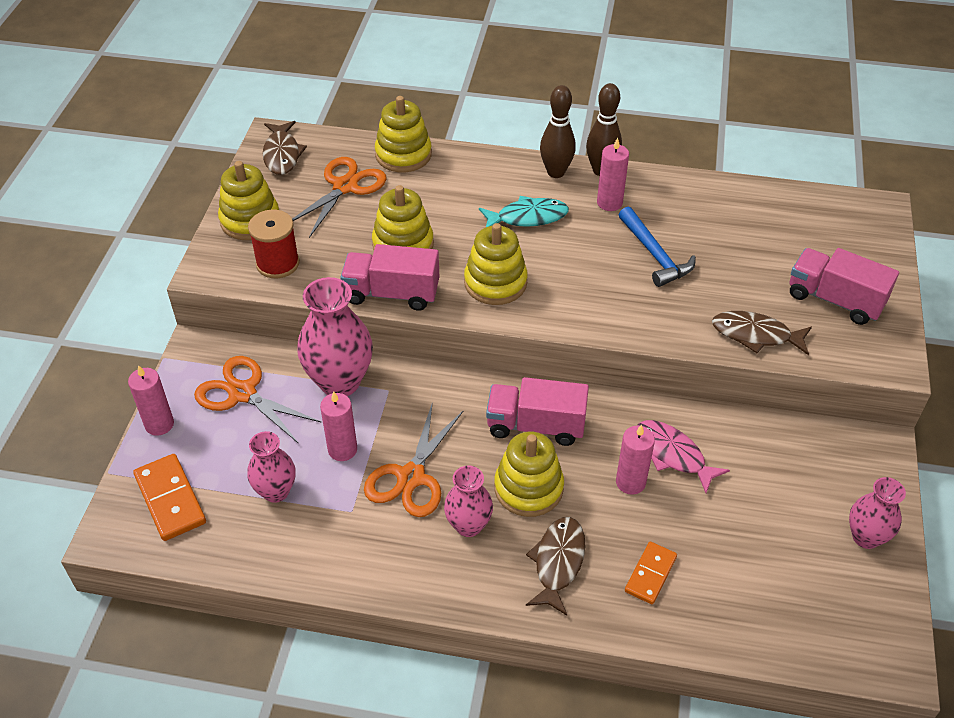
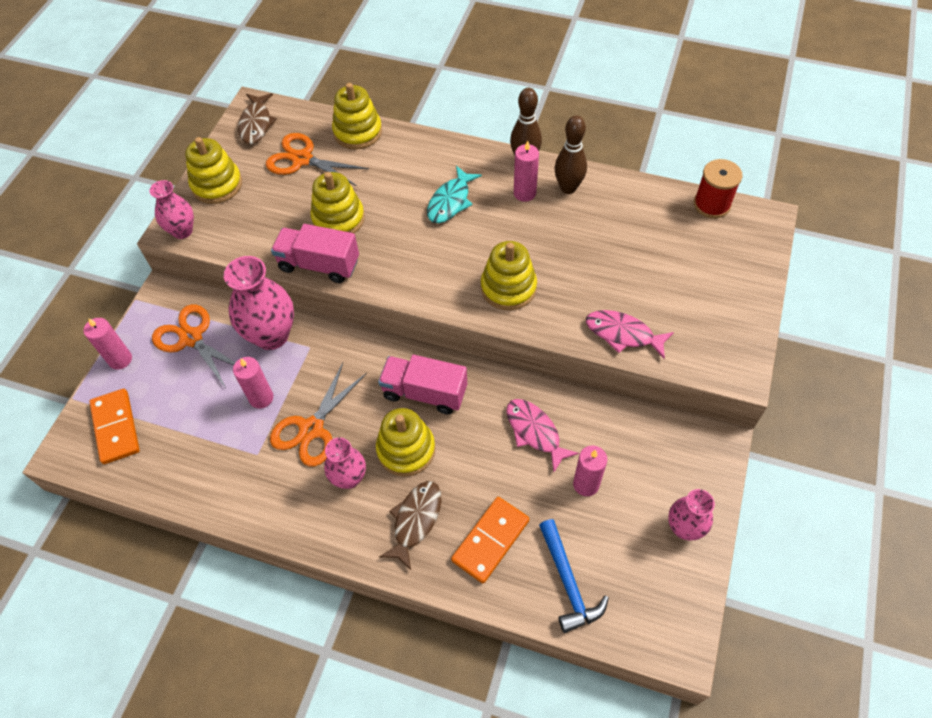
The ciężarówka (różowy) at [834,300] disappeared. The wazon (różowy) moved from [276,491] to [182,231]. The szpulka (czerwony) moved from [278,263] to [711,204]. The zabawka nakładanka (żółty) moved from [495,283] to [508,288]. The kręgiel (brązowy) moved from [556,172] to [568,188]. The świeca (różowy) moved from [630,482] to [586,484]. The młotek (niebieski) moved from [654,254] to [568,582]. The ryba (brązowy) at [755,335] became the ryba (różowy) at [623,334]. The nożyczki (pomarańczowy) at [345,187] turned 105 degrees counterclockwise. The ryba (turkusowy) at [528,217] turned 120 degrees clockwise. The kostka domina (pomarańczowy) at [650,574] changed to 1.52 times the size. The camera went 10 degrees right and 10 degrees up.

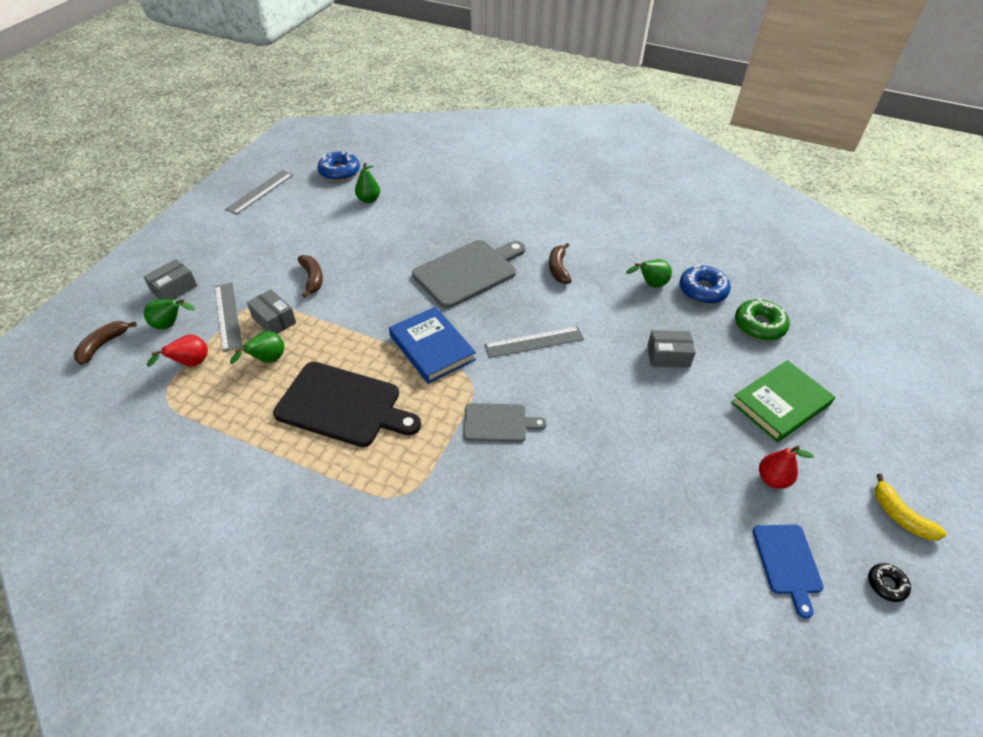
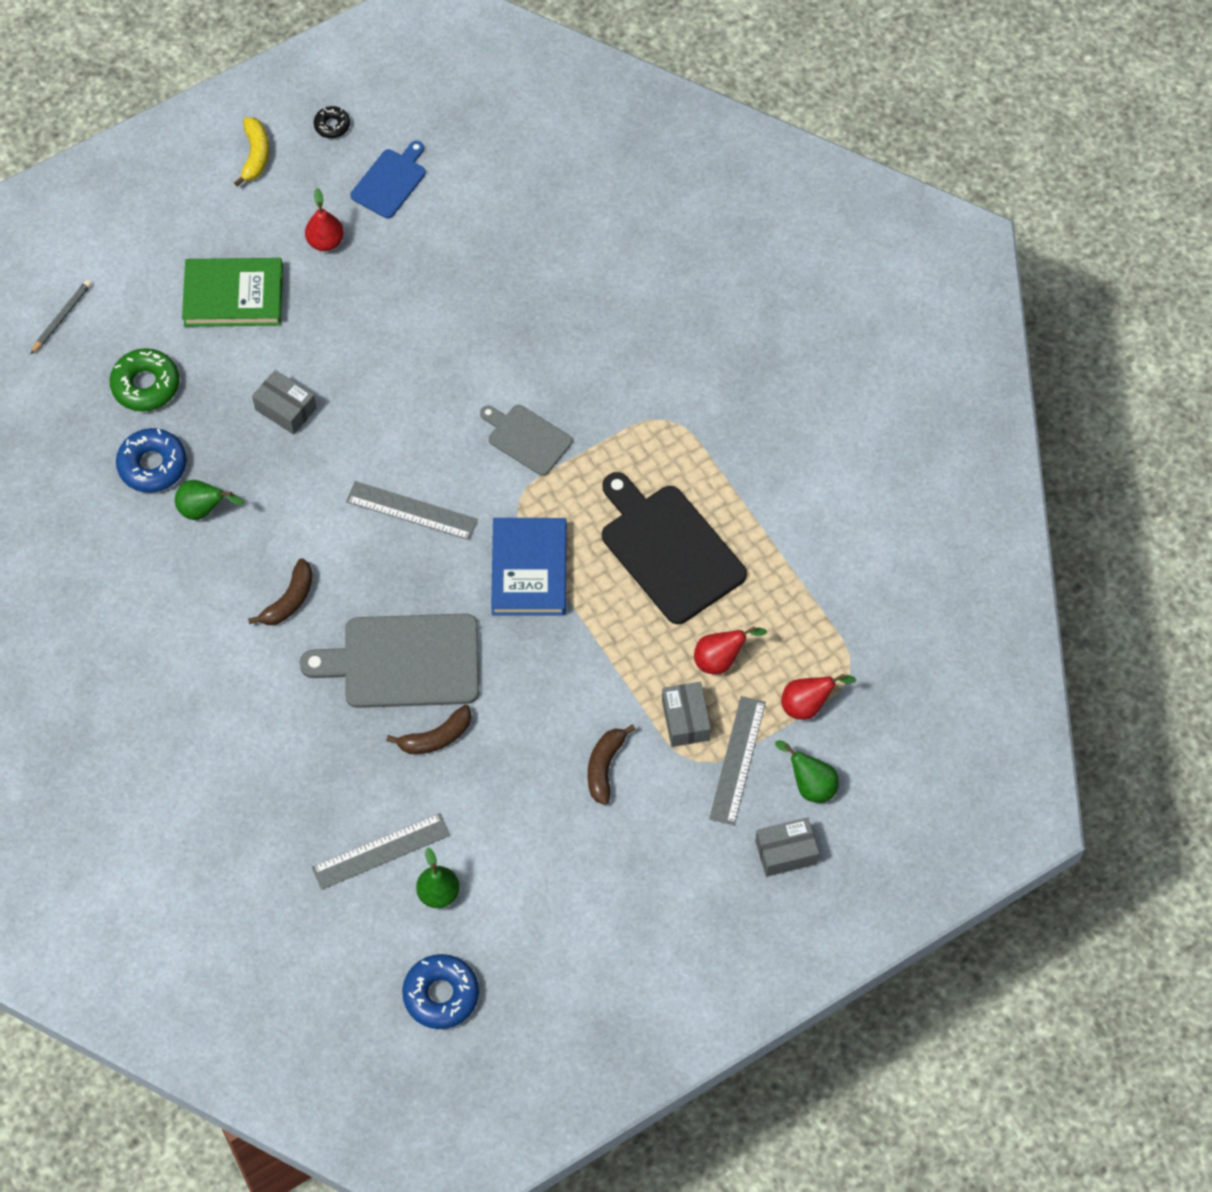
The ołówek (szary) at [62,317] appeared. The banan (brązowy) moved from [103,345] to [436,737]. The linijka (szary) moved from [260,192] to [381,851]. The gruszka (zielony) at [267,360] became the gruszka (czerwony) at [720,660]. The camera went 145 degrees left and 15 degrees up.

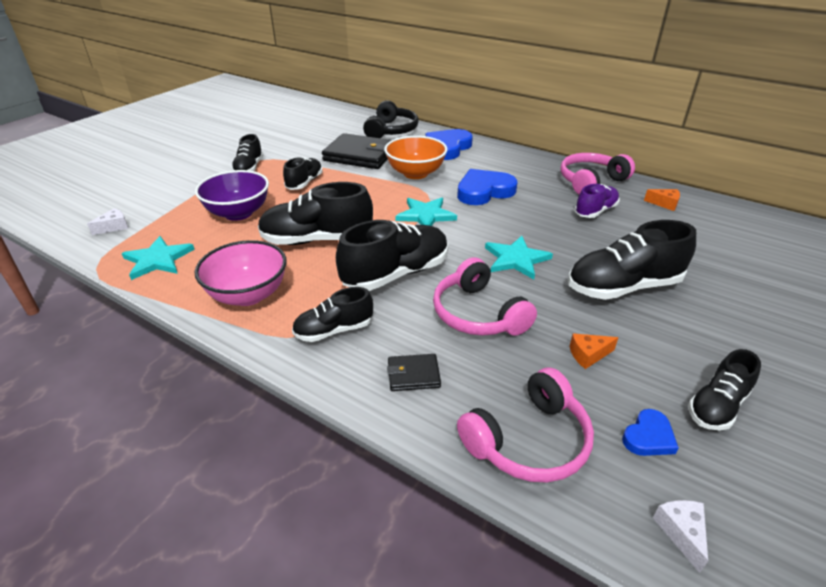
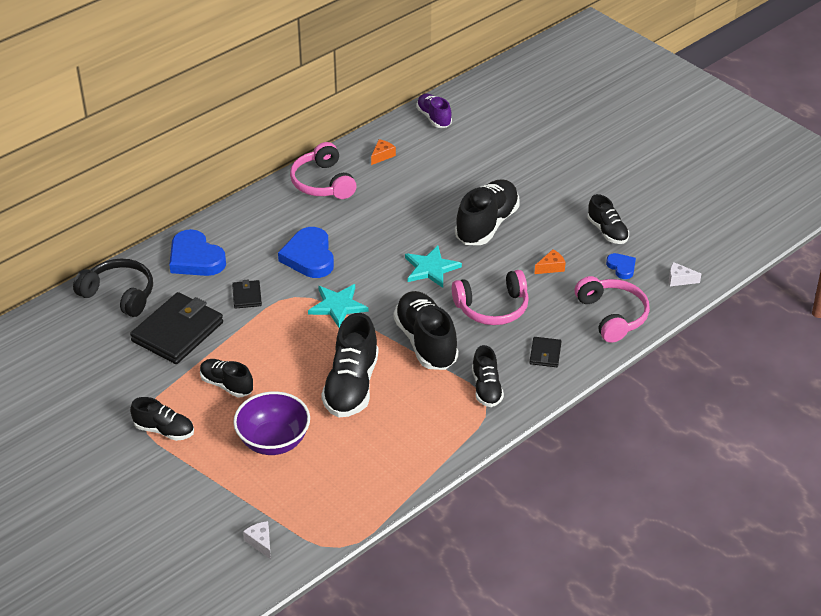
The gwiazda (turkusowy) at [158,260] disappeared. The miska (różowy) at [248,295] disappeared. The but (fioletowy) moved from [595,211] to [434,118]. The miska (pomarańczowy) at [415,173] was replaced by the portfel (czarny) at [247,296]. The but (czarny) at [623,287] turned 150 degrees counterclockwise. The ser (pomarańczowy) at [588,355] turned 120 degrees counterclockwise. The camera went 75 degrees left and 5 degrees up.

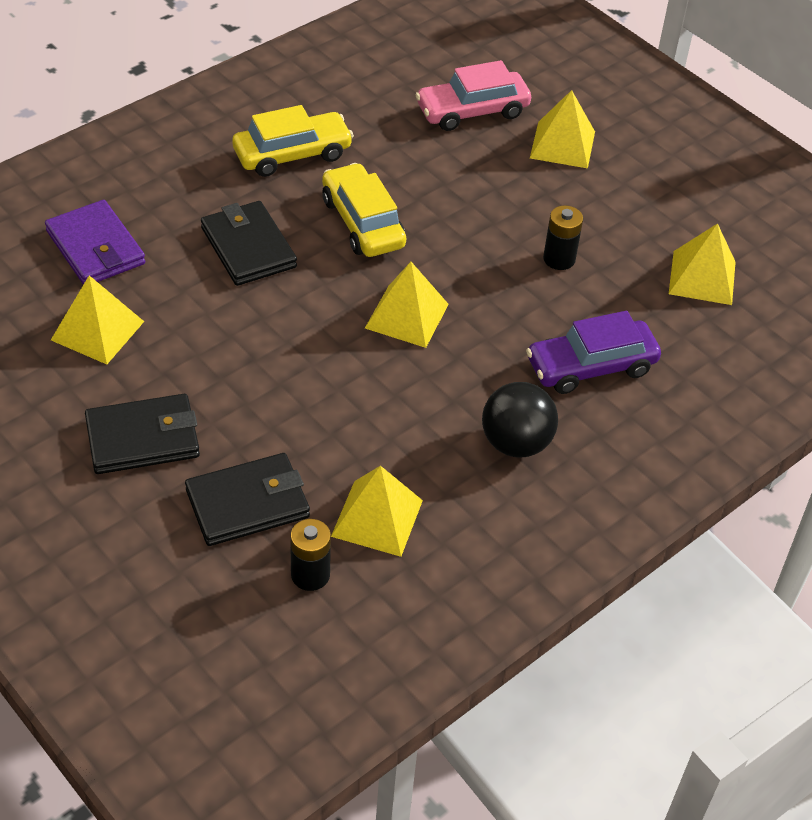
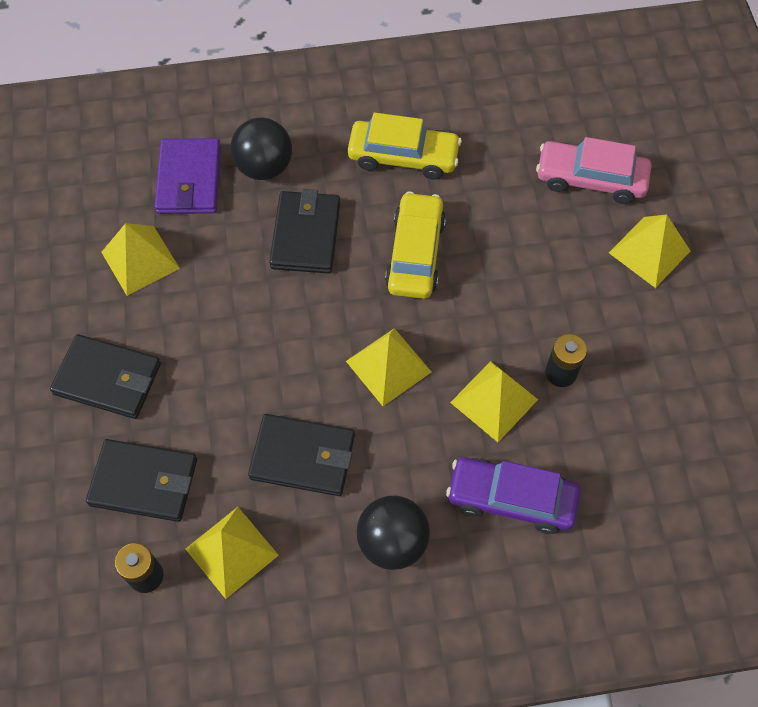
The piłka (czarny) at [264,167] appeared. The portfel (czarny) at [303,457] appeared. The piramida (żółty) moved from [702,277] to [494,401]. The camera went 35 degrees right and 15 degrees up.

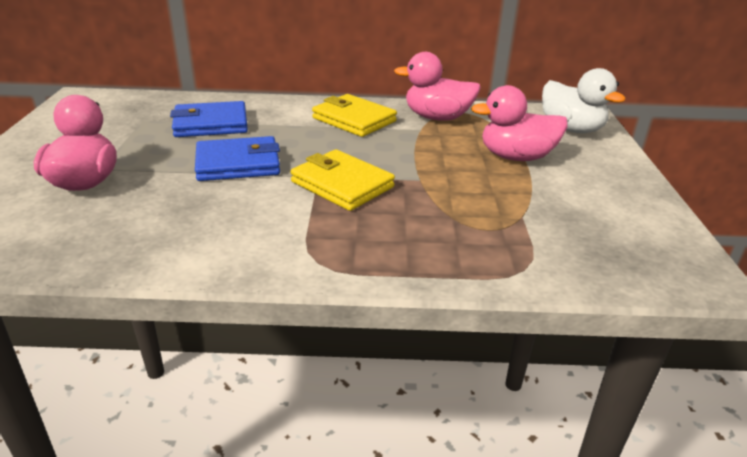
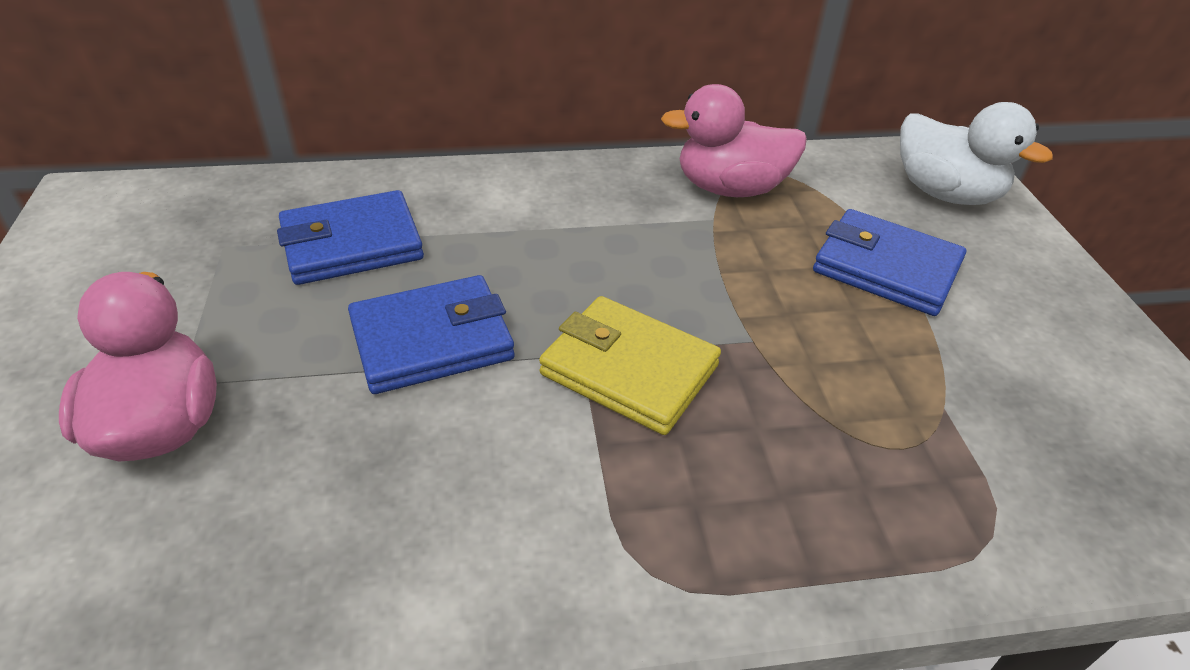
The portfel (żółty) at [354,120] disappeared. The kaczka (różowy) at [516,157] was replaced by the portfel (niebieski) at [886,268]. The camera went 10 degrees left and 10 degrees up.

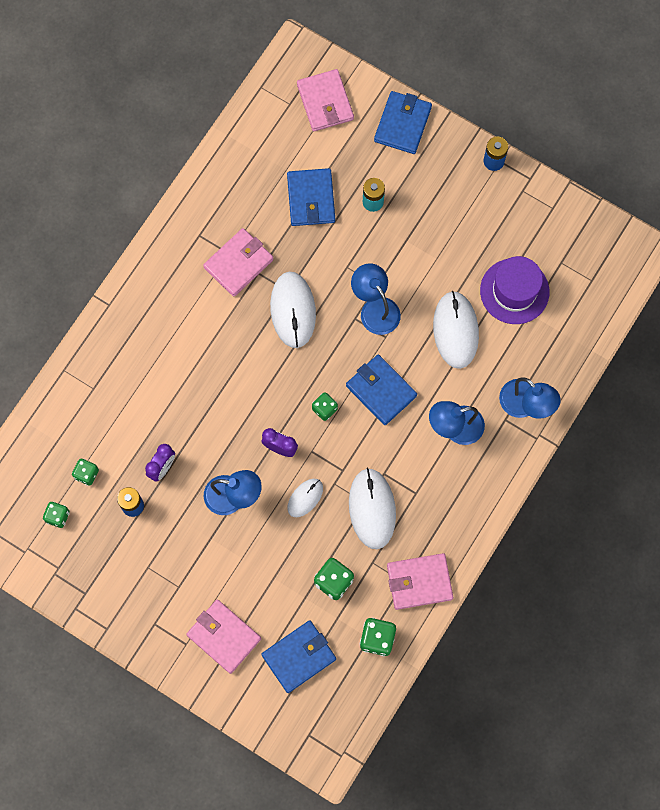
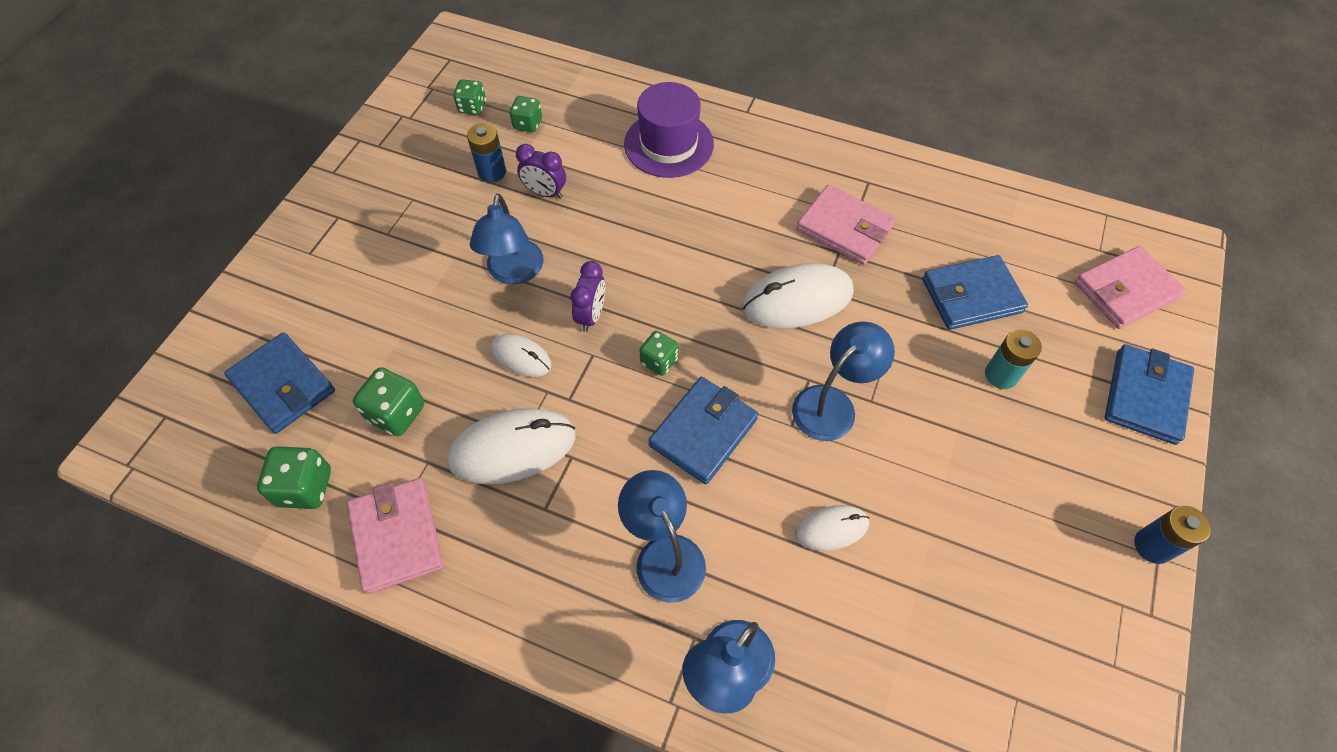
The portfel (różowy) at [224,636] disappeared. The kapelusz (fioletowy) moved from [514,291] to [668,144]. The portfel (niebieski) at [402,124] turned 75 degrees counterclockwise. The myszka (biały) at [455,330] changed to 0.56 times the size. The camera went 80 degrees right and 15 degrees down.

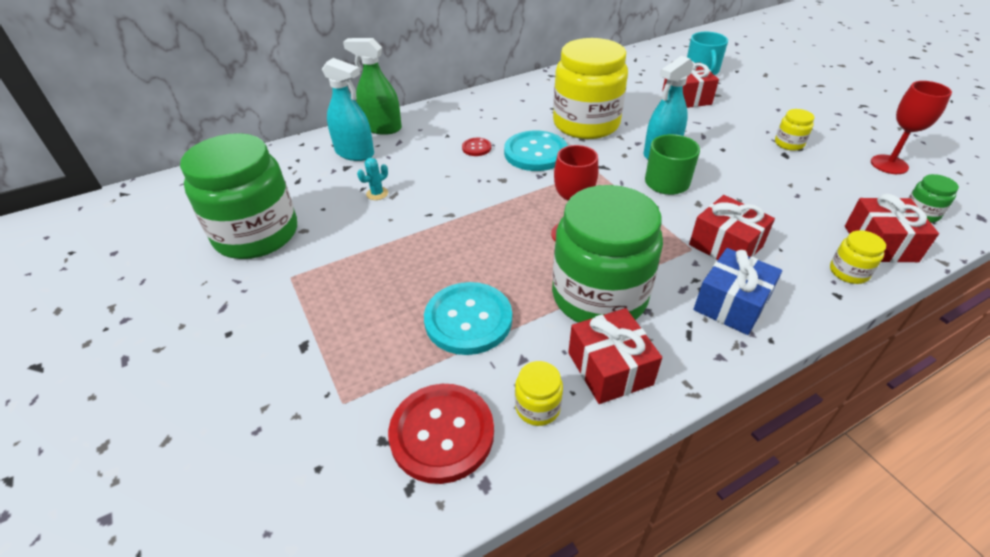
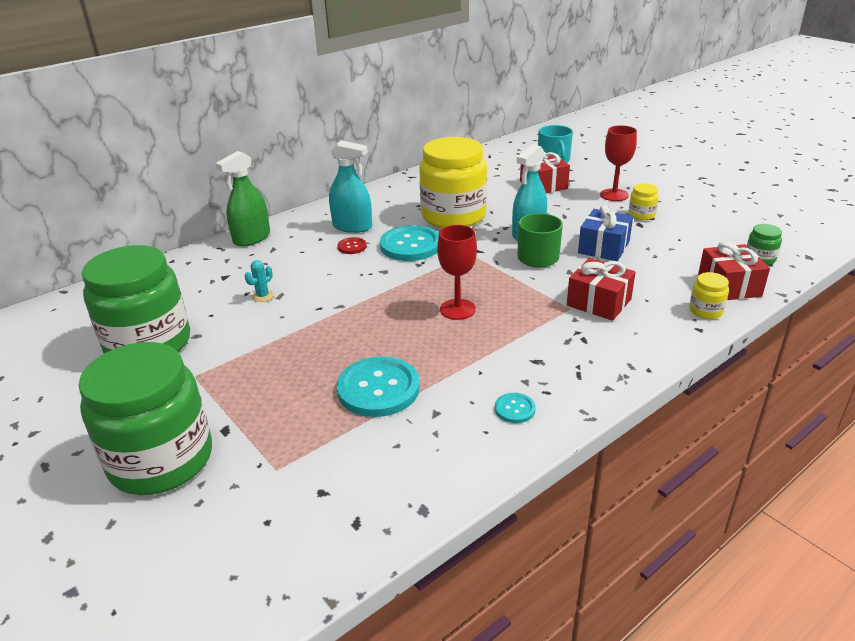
The guzik (czerwony) at [442,433] disappeared. The słoik (żółty) at [537,407] disappeared. The spryskiwacz (turkusowy) moved from [355,153] to [352,227]. The słoik (zielony) moved from [599,296] to [161,460]. The prezent (niebieski) moved from [731,304] to [603,247]. The kielich (czerwony) moved from [889,164] to [614,195]. The prezent (czerwony) at [610,368] was replaced by the guzik (turkusowy) at [514,409]. The spryskiwacz (zielony) at [382,128] turned 60 degrees counterclockwise. The camera went 10 degrees left and 10 degrees down.

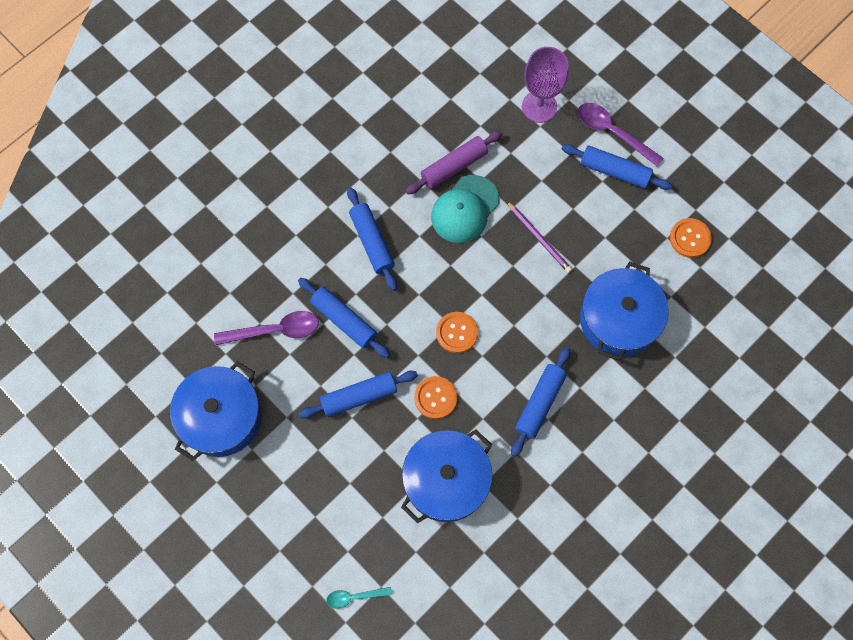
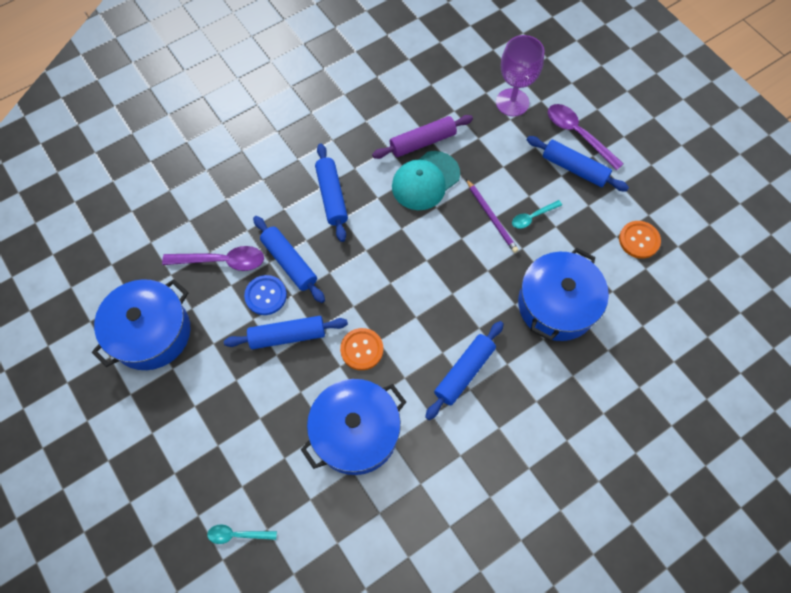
The guzik (pomarańczowy) at [457,333] disappeared. The guzik (niebieski) at [266,295] appeared. The łyżka (turkusowy) at [532,217] appeared. The camera went 10 degrees right and 5 degrees down.

